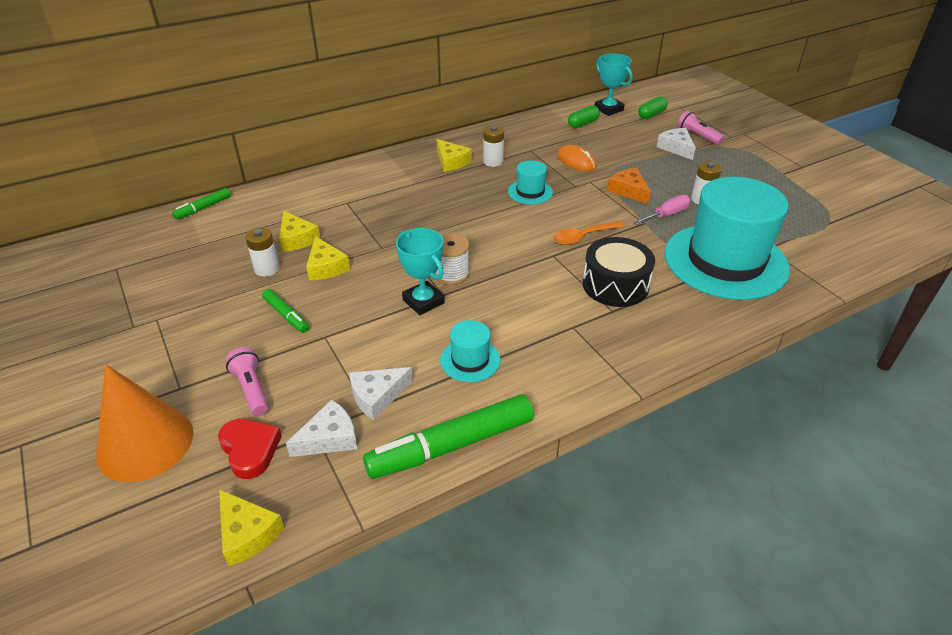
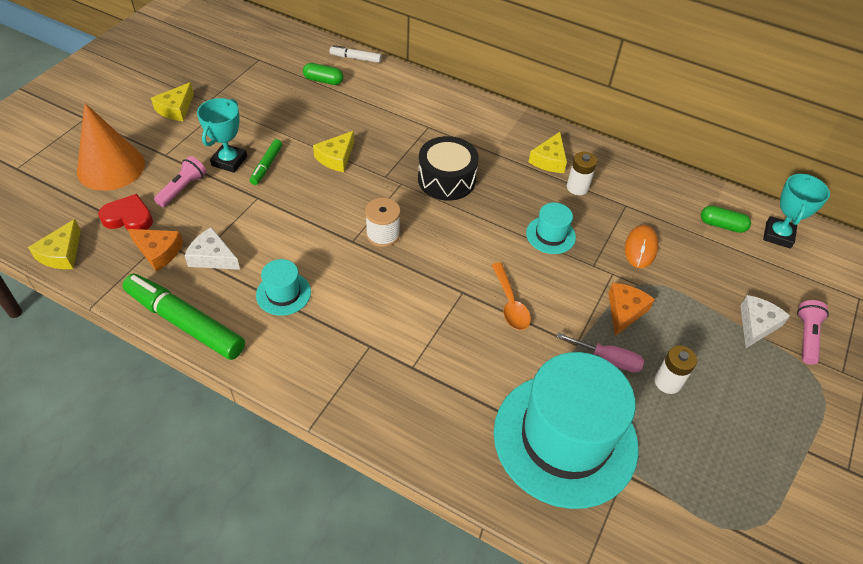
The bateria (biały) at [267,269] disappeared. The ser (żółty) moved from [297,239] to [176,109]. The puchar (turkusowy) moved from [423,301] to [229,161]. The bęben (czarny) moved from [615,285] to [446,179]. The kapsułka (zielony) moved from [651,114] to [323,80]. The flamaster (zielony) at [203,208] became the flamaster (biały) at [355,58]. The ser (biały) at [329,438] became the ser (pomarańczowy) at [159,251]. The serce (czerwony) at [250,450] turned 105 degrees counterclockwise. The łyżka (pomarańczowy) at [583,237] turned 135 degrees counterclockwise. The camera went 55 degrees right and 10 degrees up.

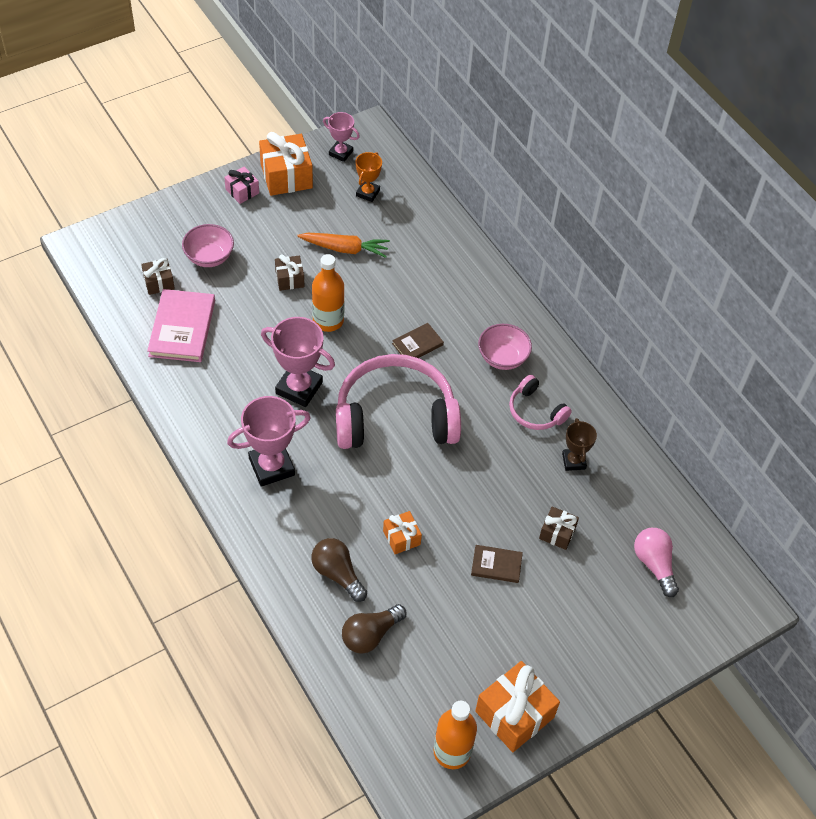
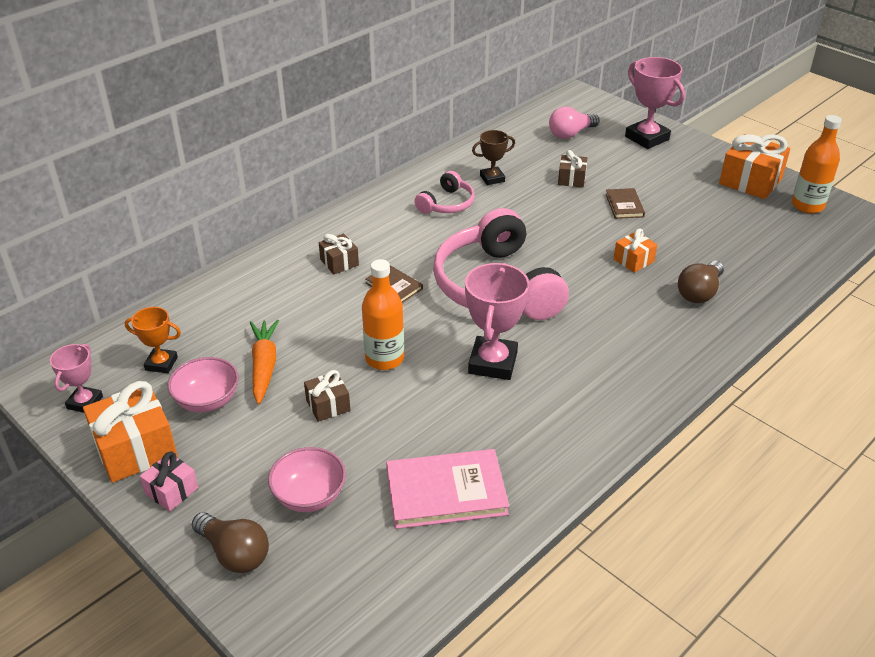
The prezent (brązowy) moved from [159,282] to [339,262]. The puchar (różowy) moved from [271,466] to [647,138]. The żarówka (brązowy) moved from [370,635] to [234,553]. The miska (różowy) moved from [502,357] to [207,400]. The camera went 100 degrees left and 15 degrees down.

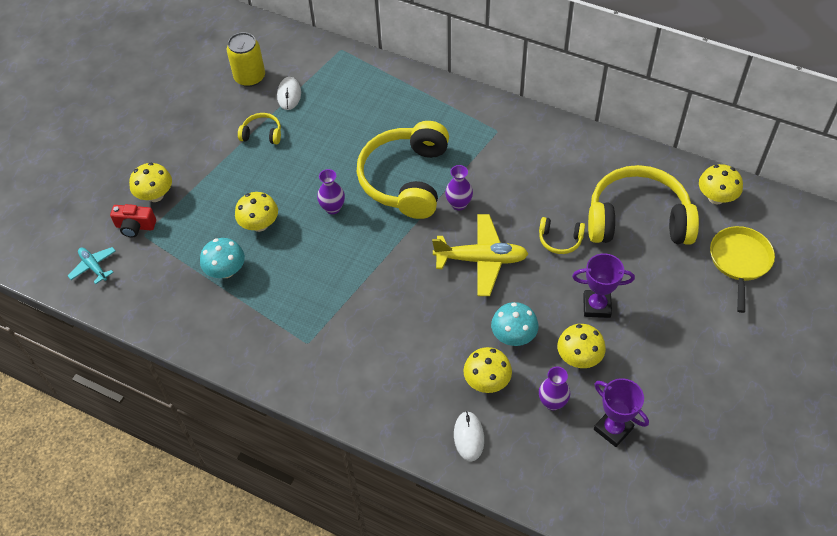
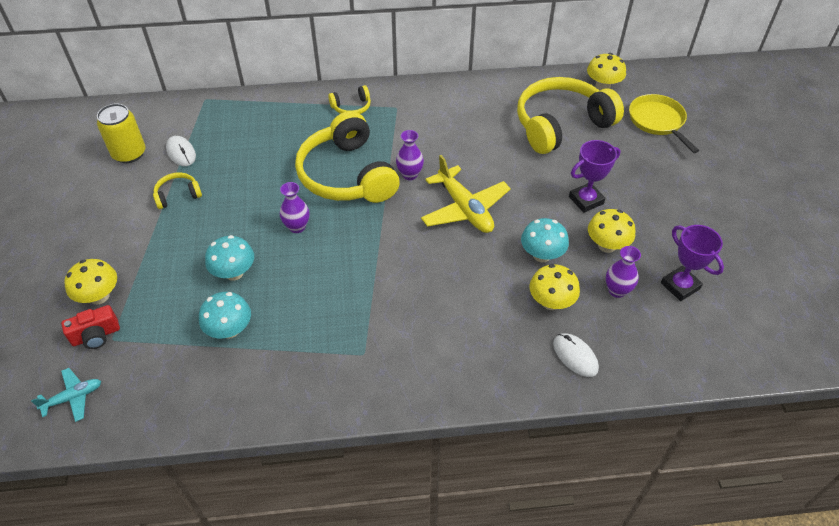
The słuchawki (żółty) moved from [560,240] to [351,107]. The grzyb (żółty) at [259,224] became the grzyb (turkusowy) at [234,273]. The samolot (turkusowy) at [94,267] turned 135 degrees clockwise. The samolot (żółty) at [481,260] turned 90 degrees clockwise. The puchar (fioletowy) at [613,429] turned 45 degrees clockwise. The camera went 35 degrees left and 5 degrees down.

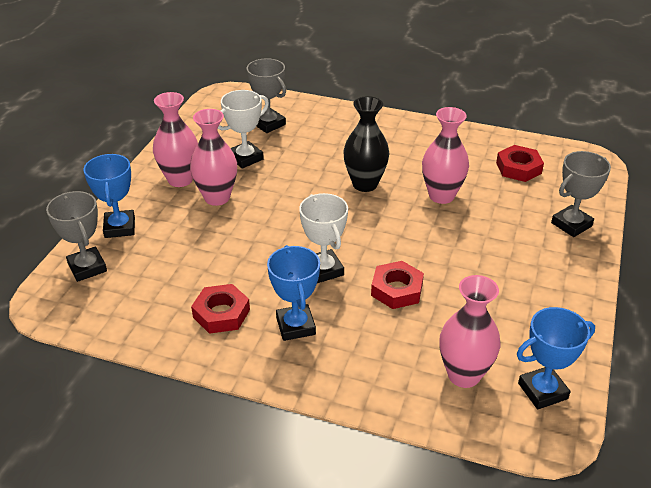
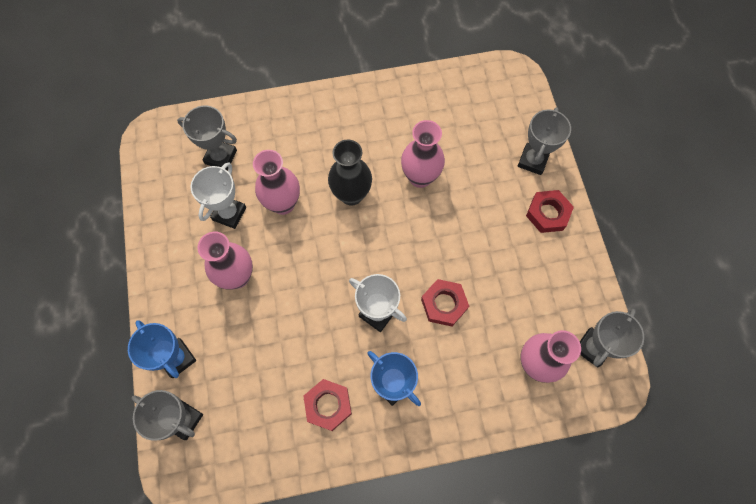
The wazon (różowy) moved from [180,179] to [283,204]. The nakrętka (czerwony) moved from [518,168] to [547,213]. The puchar (niebieski) at [542,391] became the puchar (szary) at [592,348]. The camera went 30 degrees left and 30 degrees up.

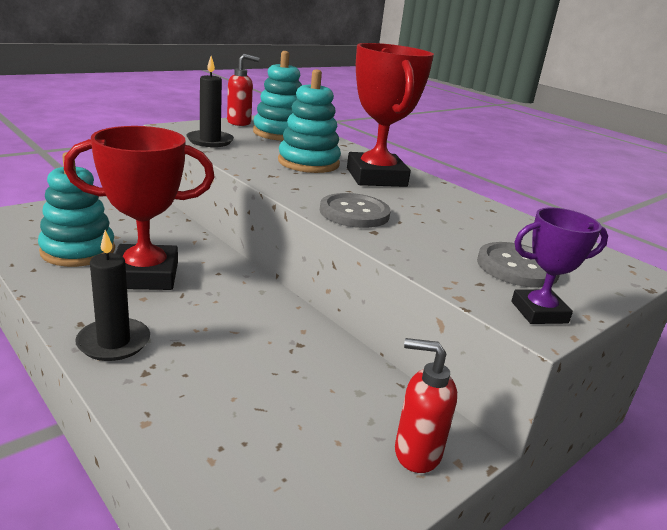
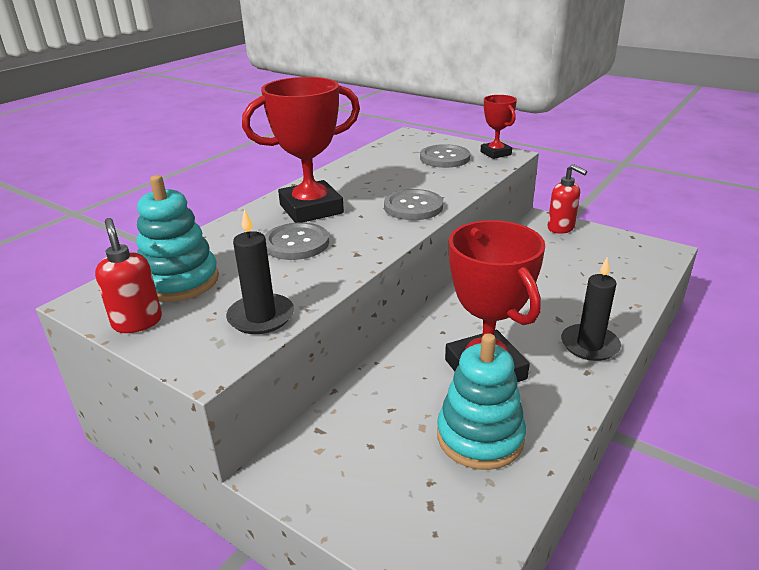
The zabawka nakładanka (turkusowy) at [308,163] was replaced by the guzik (szary) at [296,243]. The puchar (fioletowy) at [539,312] became the puchar (czerwony) at [495,153]. The dozownik mydła (czerwony) at [416,452] turned 45 degrees counterclockwise. The camera went 100 degrees left and 5 degrees up.

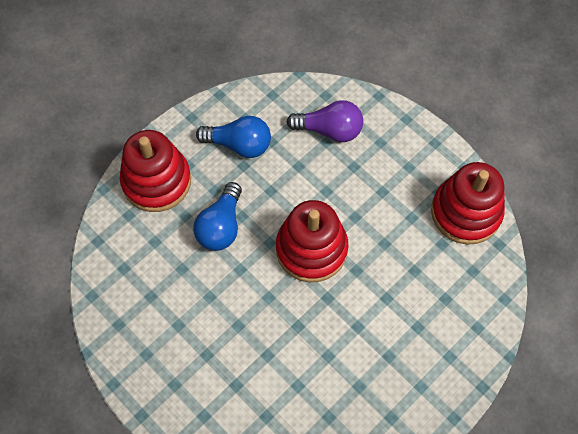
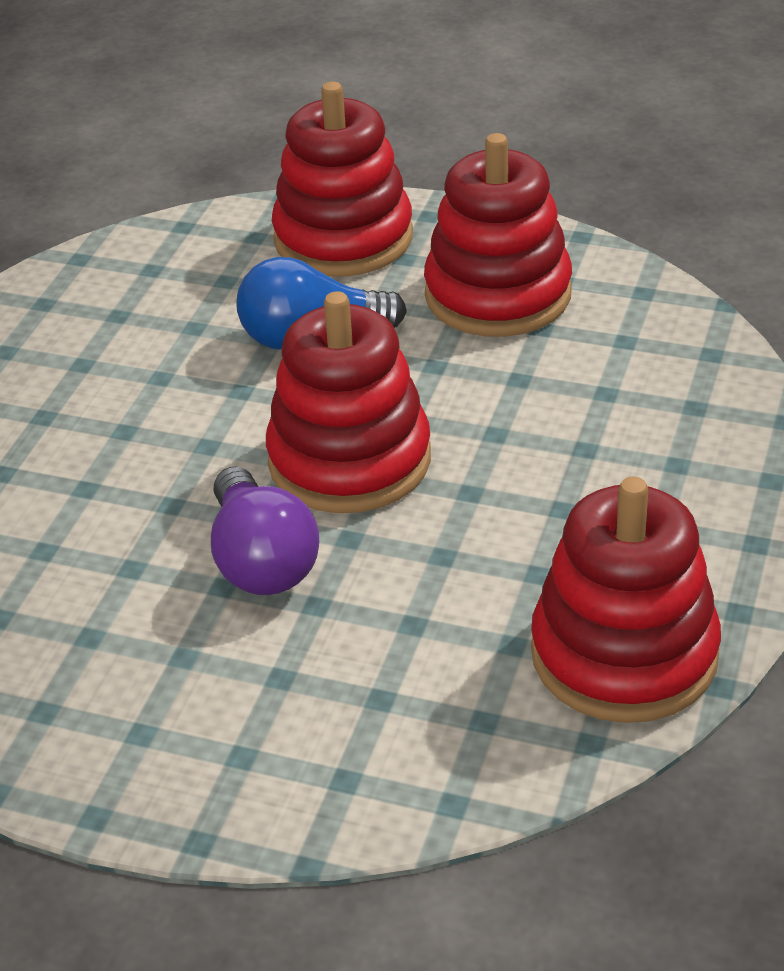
The żarówka (fioletowy) moved from [330,130] to [261,560]. The żarówka (niebieski) at [239,145] was replaced by the zabawka nakładanka (czerwony) at [498,295]. The camera went 65 degrees right and 25 degrees down.

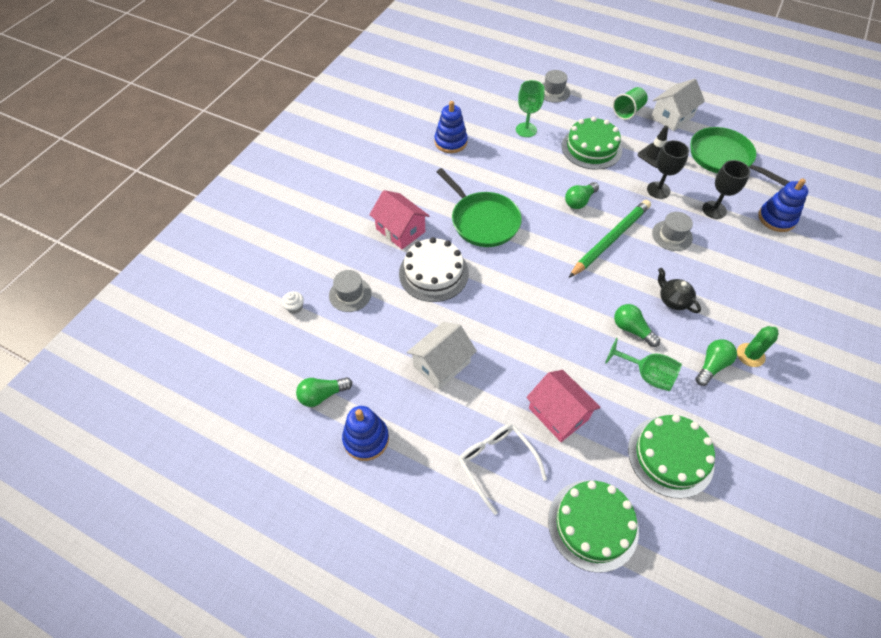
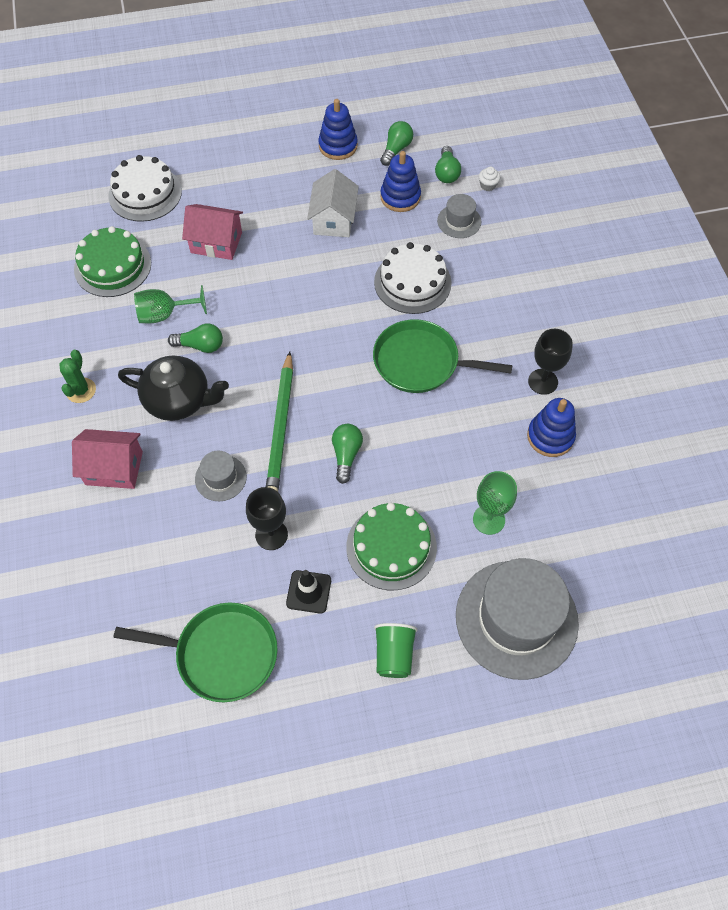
The okulary (biały) at [497,464] disappeared. The domek (biały) at [672,117] disappeared. The domek (różowy) moved from [400,230] to [114,468]. The żarówka (zielony) moved from [711,366] to [446,173]. The kielich (czarny) moved from [714,210] to [543,381]. The zabawka nakładanka (niebieski) moved from [776,218] to [400,197]. The tort (zielony) at [593,524] became the tort (biały) at [145,193]. The kapelusz (szary) at [553,92] changed to 2.19 times the size. The imbryk (czarny) at [673,300] changed to 1.77 times the size. The camera went 140 degrees right and 5 degrees up.

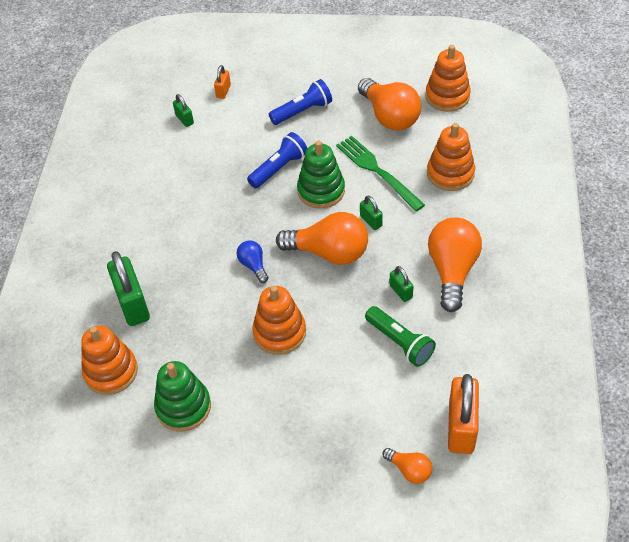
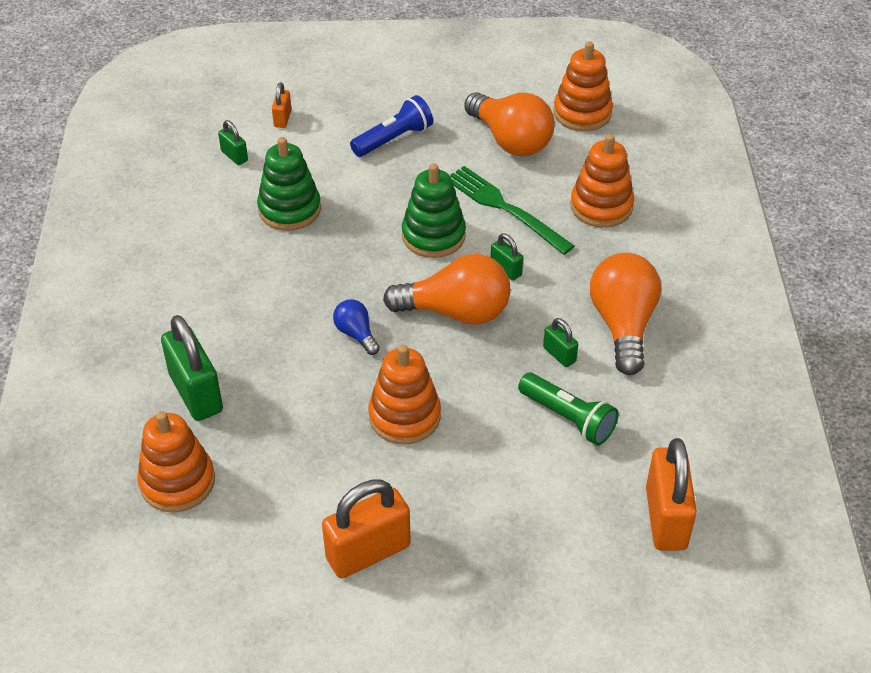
The latarka (niebieski) at [279,168] disappeared. The żarówka (pomarańczowy) at [409,470] disappeared. The kłódka (pomarańczowy) at [368,552] appeared. The zabawka nakładanka (zielony) moved from [183,407] to [289,209]. The camera went 10 degrees left and 5 degrees down.

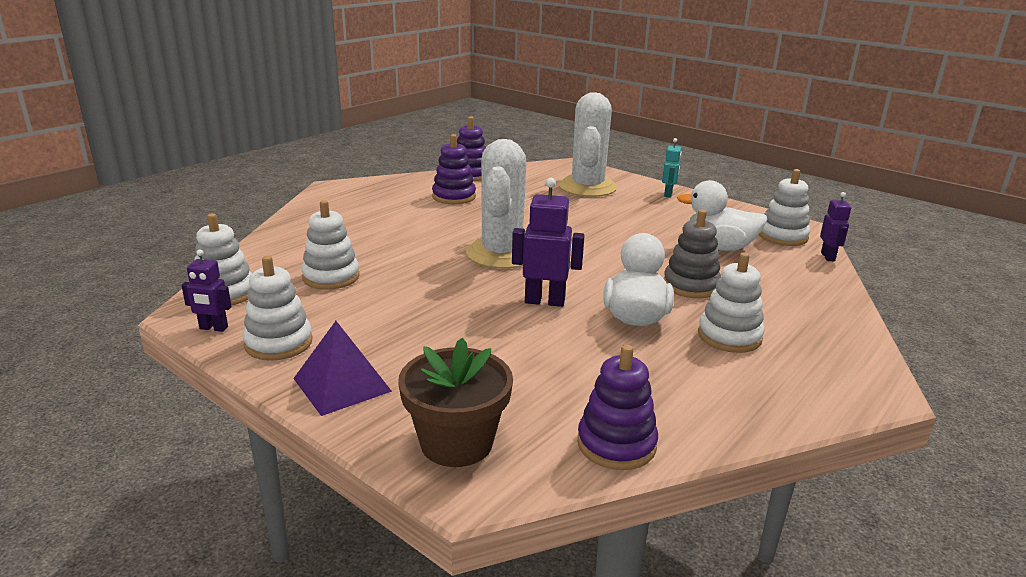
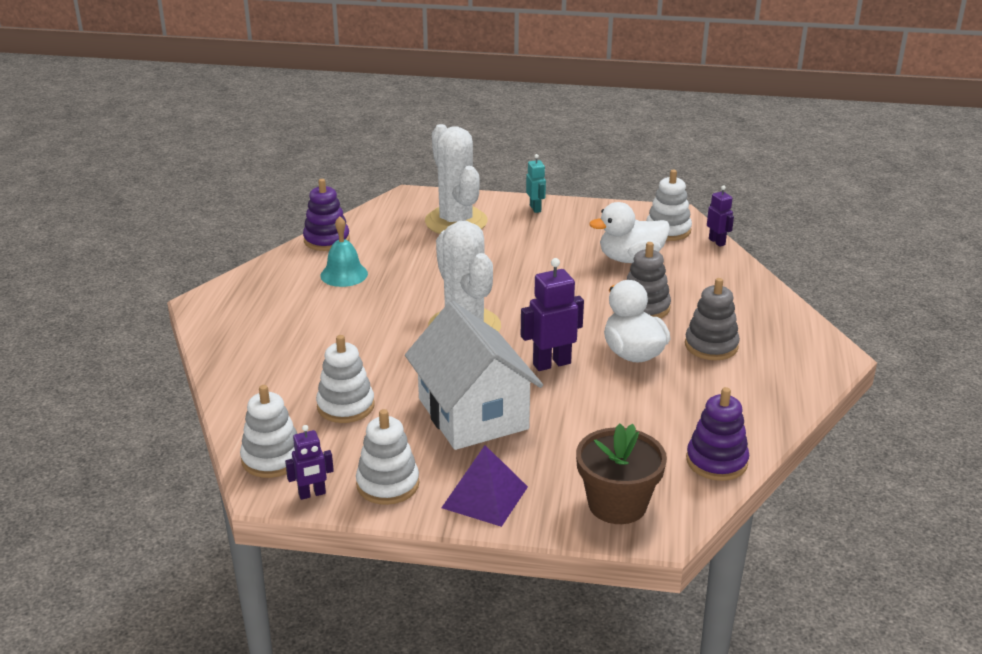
The domek (biały) at [473,414] appeared. The zabawka nakładanka (fioletowy) at [454,197] was replaced by the dzwonek (turkusowy) at [344,274]. The zabawka nakładanka (biały) at [729,336] became the zabawka nakładanka (szary) at [711,346]. The camera went 30 degrees left and 5 degrees up.

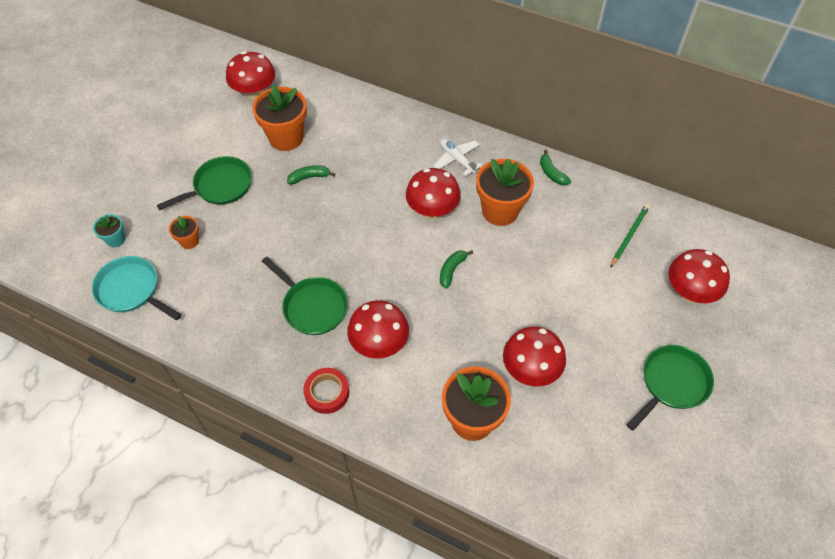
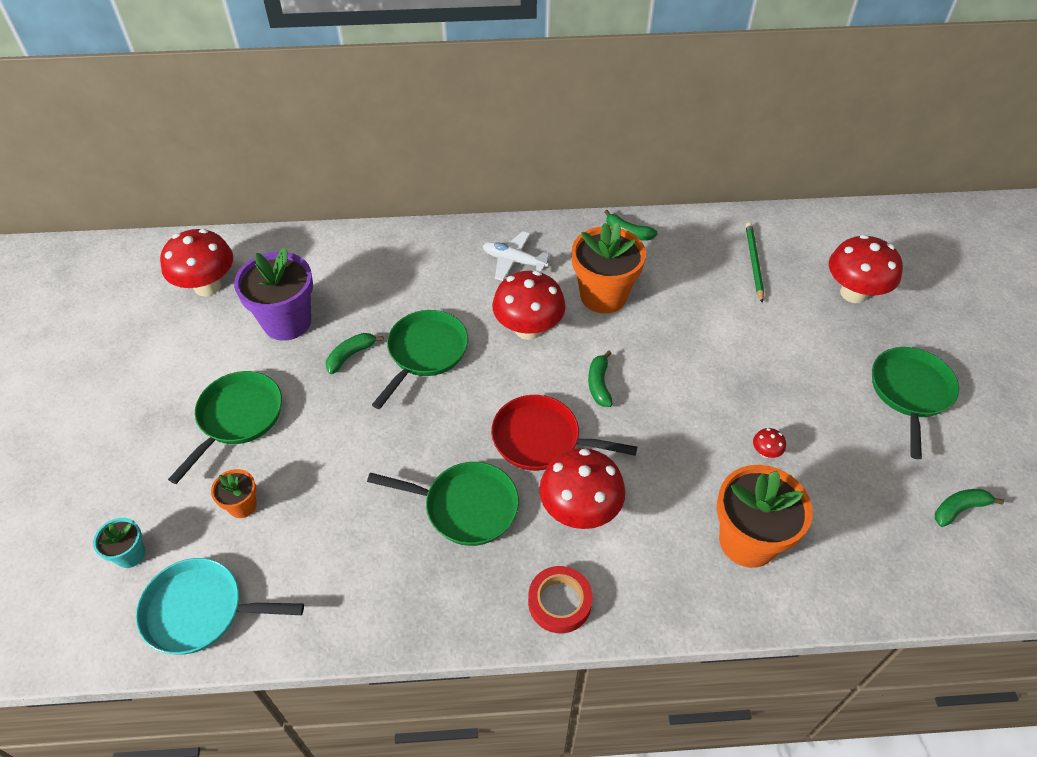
The patelnia (zielony) at [425,353] appeared. The patelnia (czerwony) at [542,439] appeared. The banan (zielony) at [959,509] appeared. The doniczka (pomarańczowy) at [286,138] became the doniczka (fioletowy) at [287,322]. The grzyb (czerwony) at [530,370] changed to 0.41 times the size. The camera went 30 degrees left and 5 degrees down.

